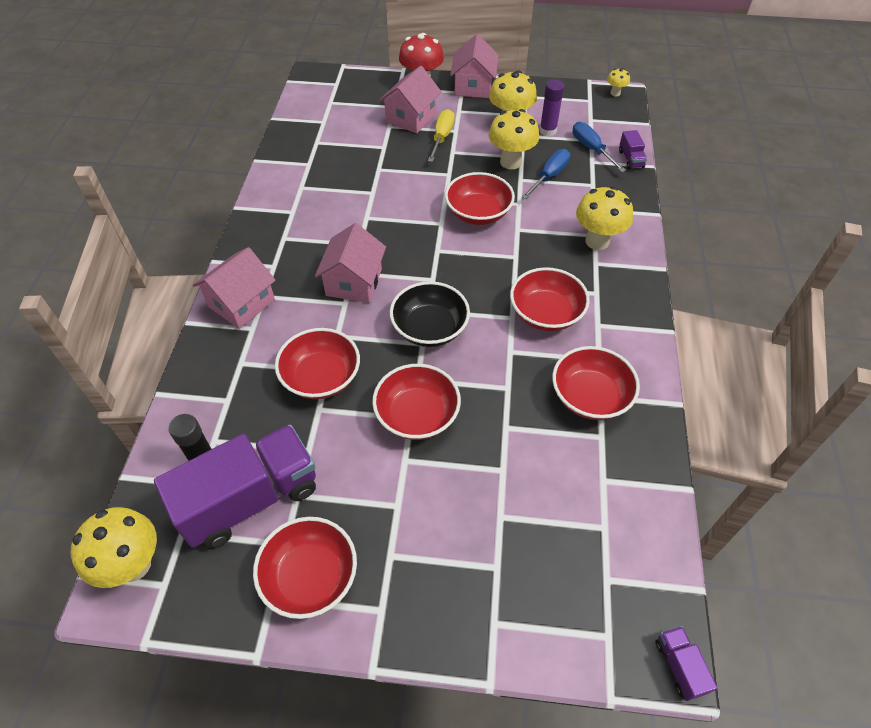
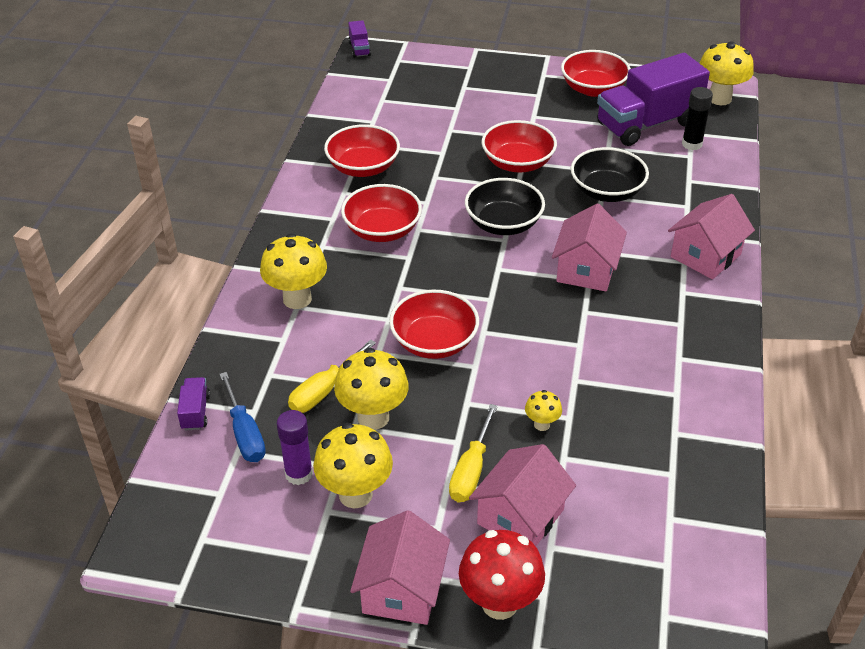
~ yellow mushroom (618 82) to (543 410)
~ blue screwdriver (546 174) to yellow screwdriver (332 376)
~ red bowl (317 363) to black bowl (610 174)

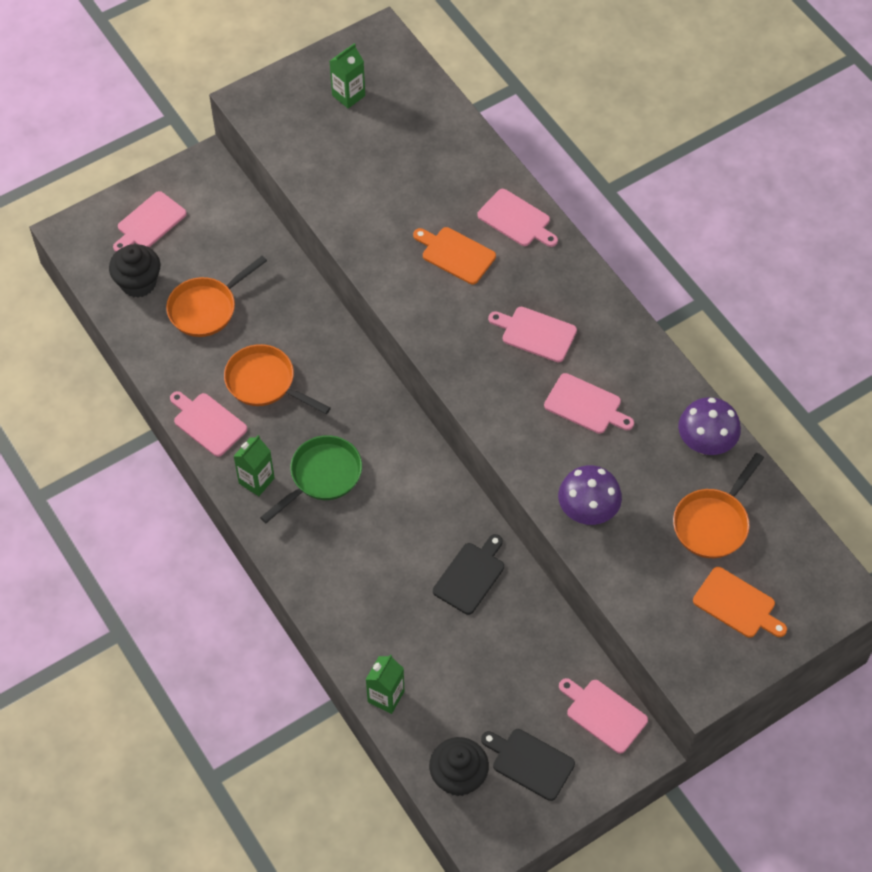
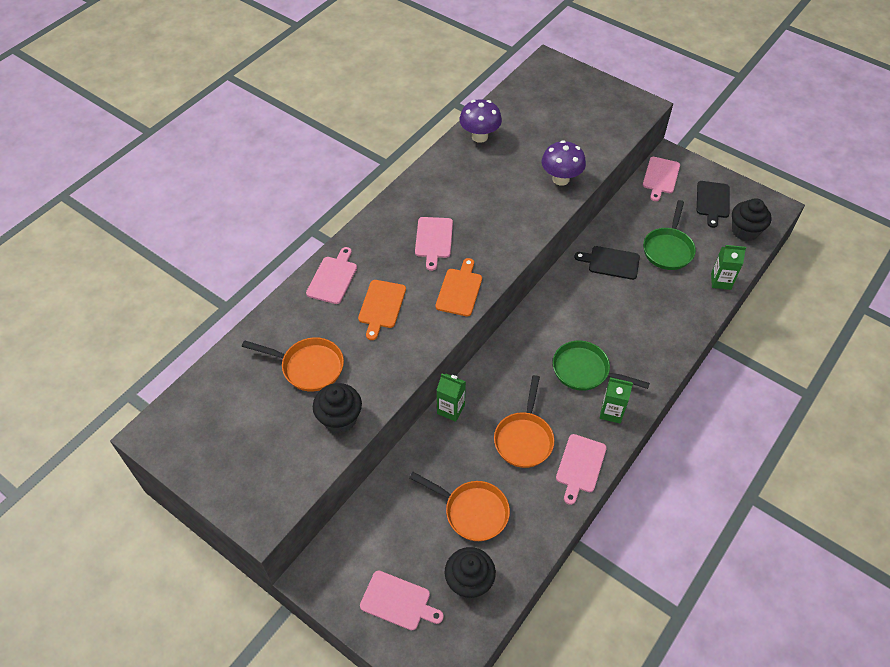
~ green carton (347 75) to (451 397)
- pink cutting board (589 403)
~ orange pan (718 505) to (293 364)
~ orange cutting board (740 602) to (458 287)
+ green pan (669 235)
+ black cupcake (337 408)

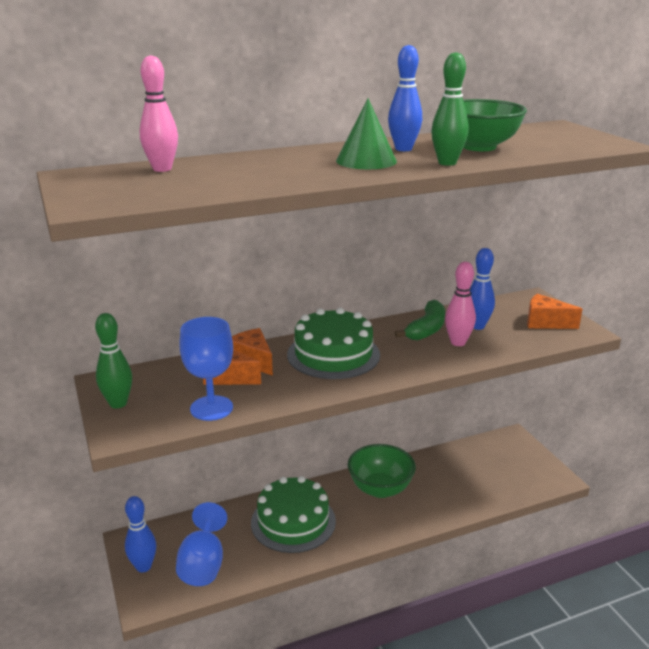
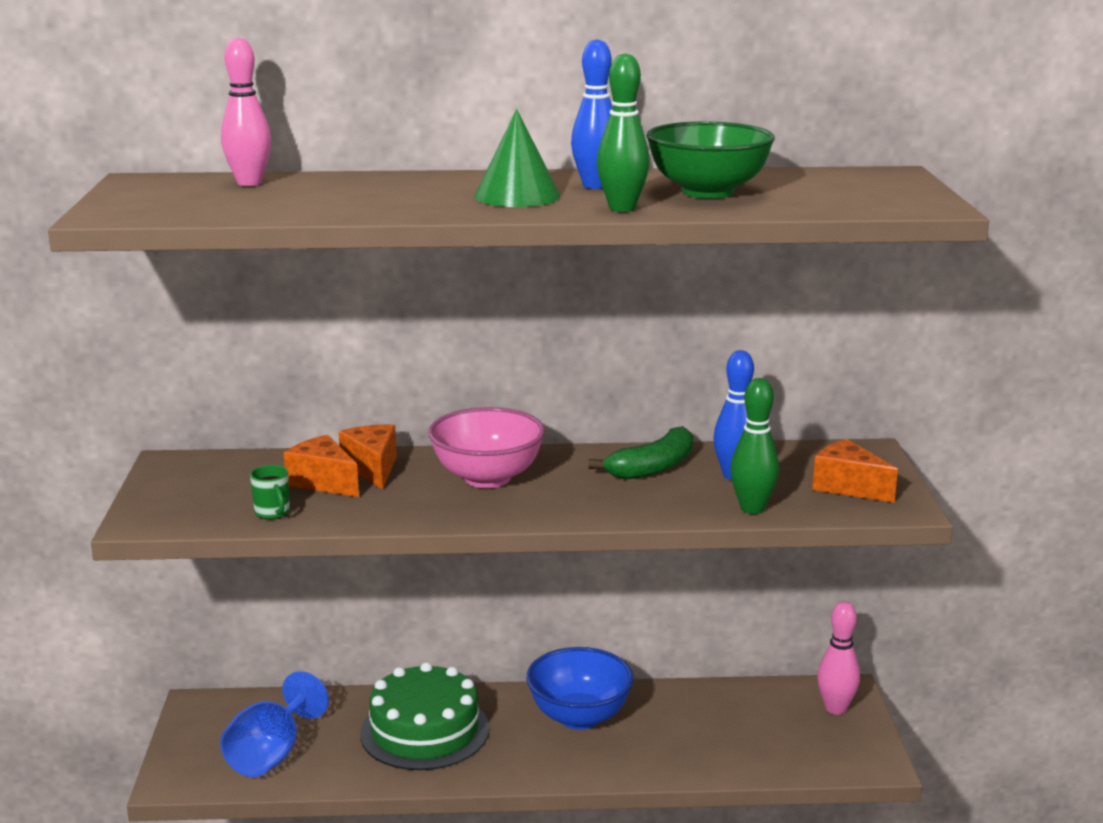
~ pink bowling pin (460 304) to (838 658)
~ green cake (333 343) to pink bowl (486 447)
~ green bowling pin (113 360) to (754 446)
~ blue goblet (206 369) to green mug (270 492)
~ green bowl (382 471) to blue bowl (579 688)
- blue bowling pin (140 534)

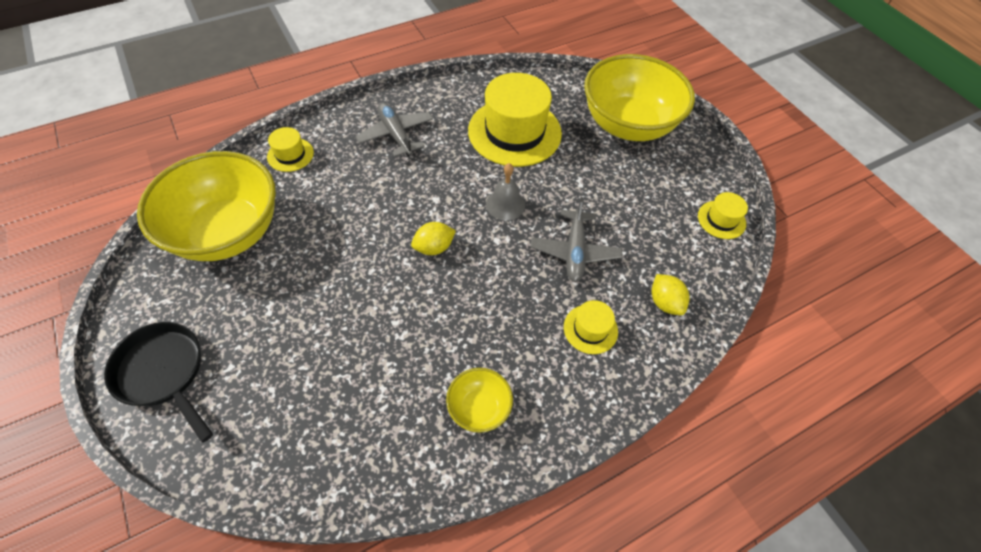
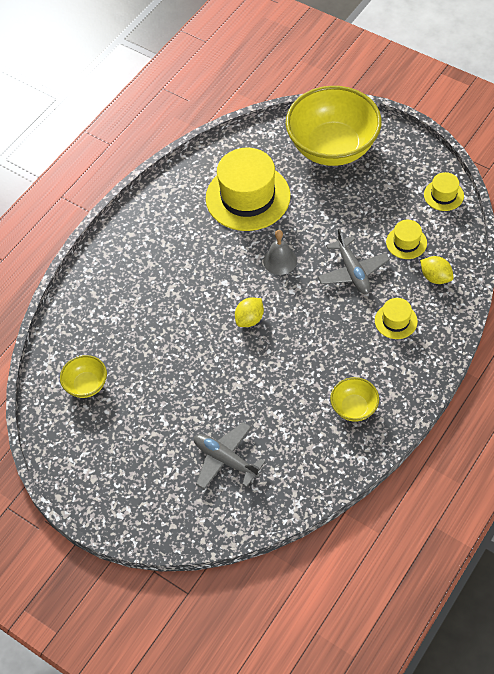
~ grey plane (394 129) to (230 456)
~ yellow hat (290 149) to (406 239)
~ yellow bowl (206 206) = (83 376) x0.44
- black pan (158 382)

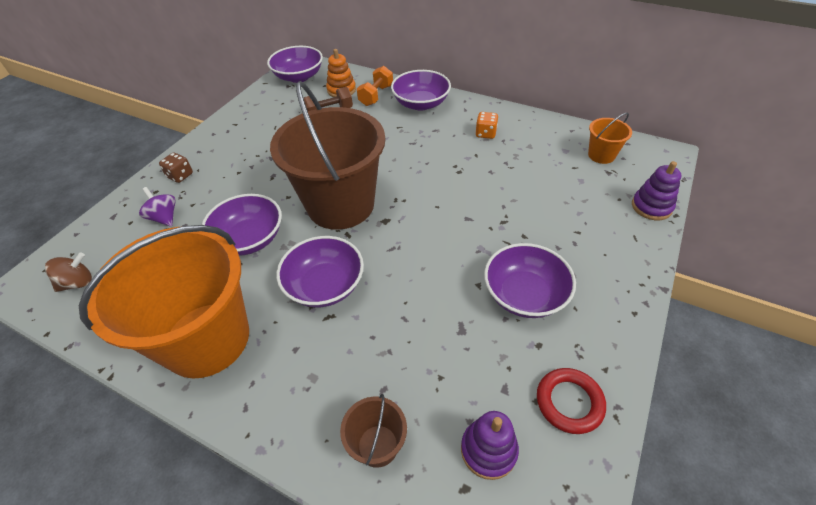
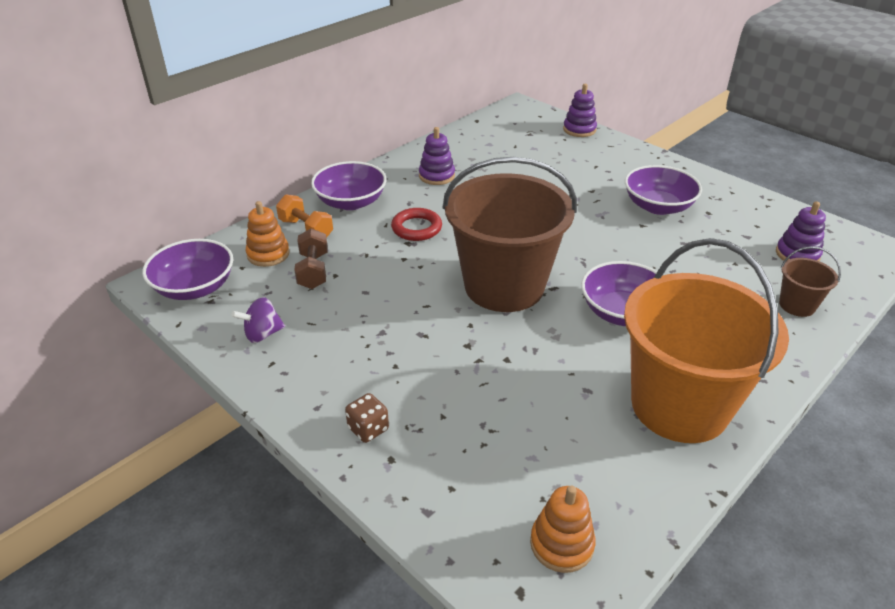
~ orange dice (486 125) to purple stacking toy (437 156)
- orange bucket (610 138)
~ purple spinning top (157 207) to (258 320)
- purple bowl (242 225)
~ brown spinning top (68 272) to orange stacking toy (563 529)
~ red ring (571 401) to (416 224)

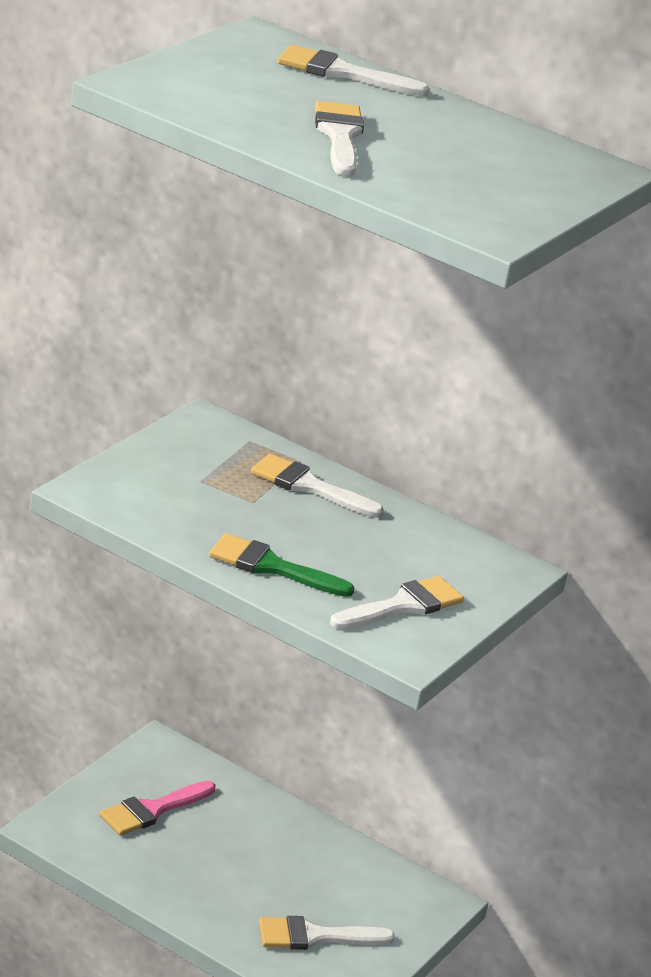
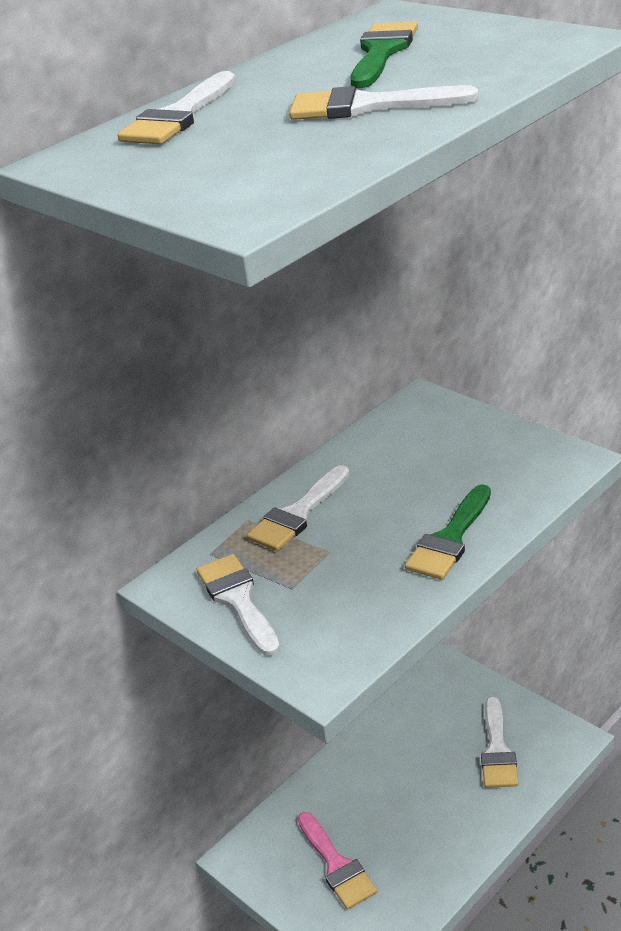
~ white brush (397 602) to (238 605)
+ green brush (384 54)

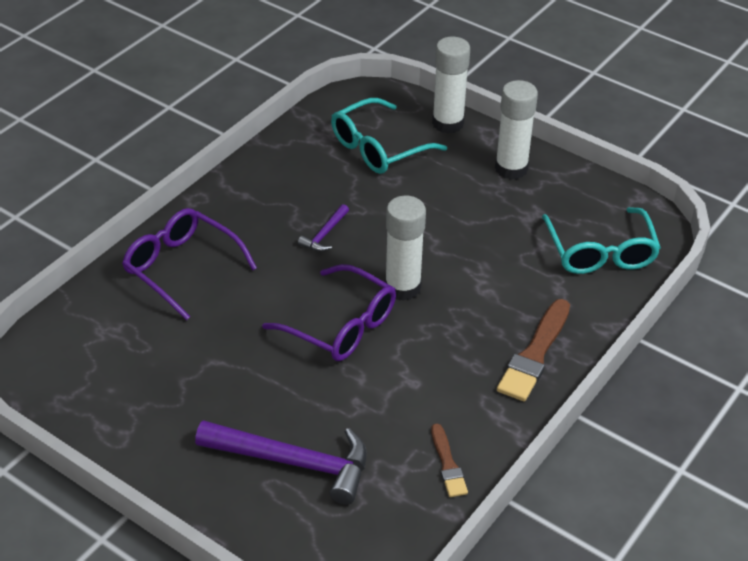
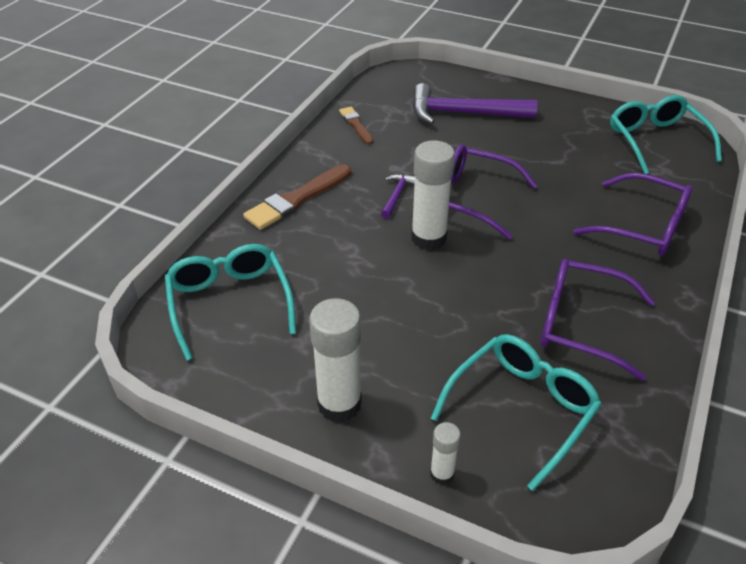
~ white glue stick (451 85) = (445 453) x0.51
~ purple hammer (323 228) to (398 196)
~ brown brush (533 350) = (297 197) 150 degrees counterclockwise
+ turquoise glasses (666 134)
+ purple glasses (598 320)

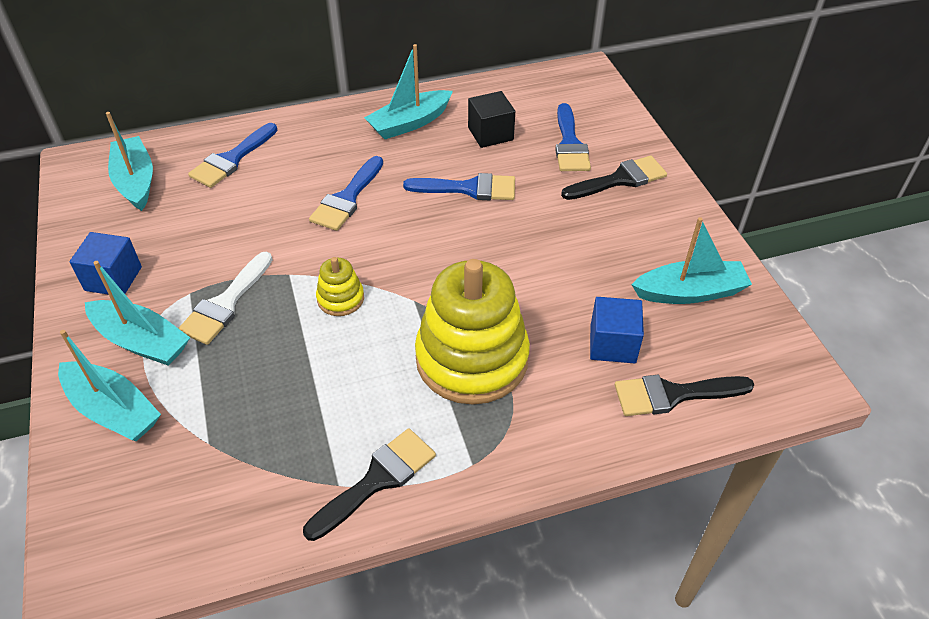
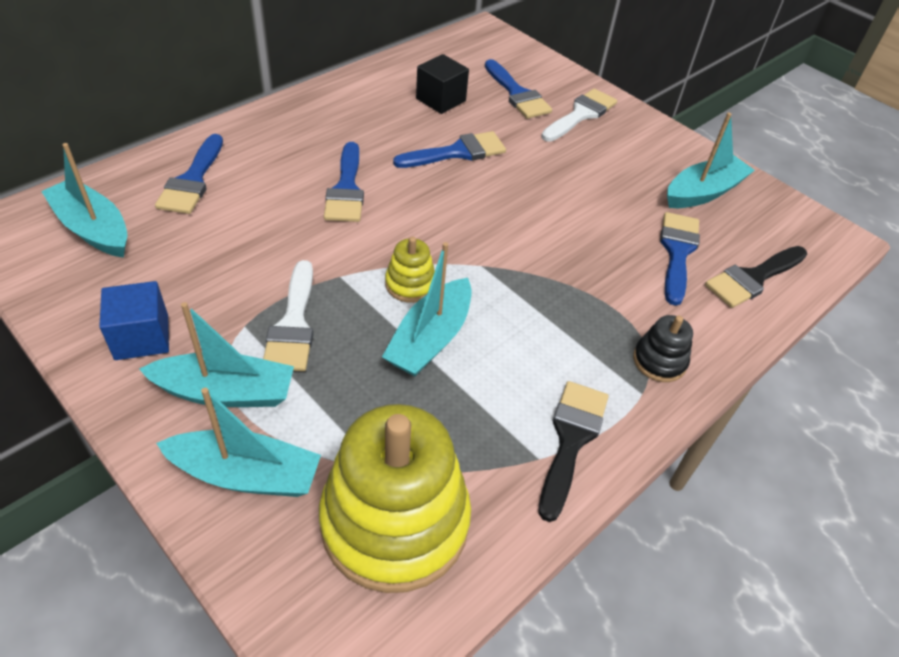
~ turquoise boat (408 91) to (427 309)
~ black brush (614 178) to white brush (579 115)
~ yellow stacking toy (472 332) to (395 498)
~ blue cube (617 330) to blue brush (680 259)
+ black stacking toy (663 348)

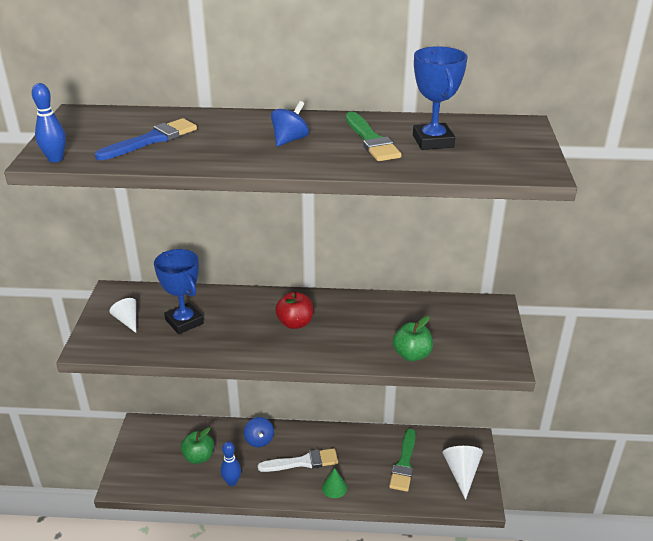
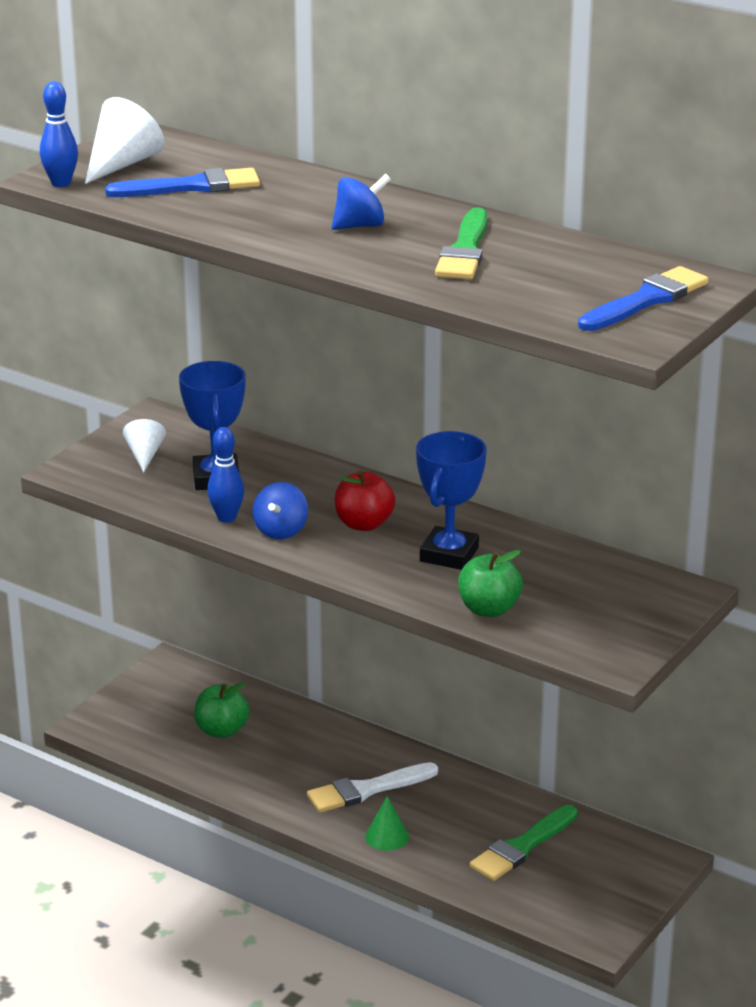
~ blue trophy (440 98) to (451 500)
~ blue spinning top (259 432) to (280 510)
~ blue bowling pin (231 463) to (225 475)
~ white cone (462 473) to (124 140)
~ white brush (298 460) = (372 787) 135 degrees clockwise
+ blue brush (643 298)

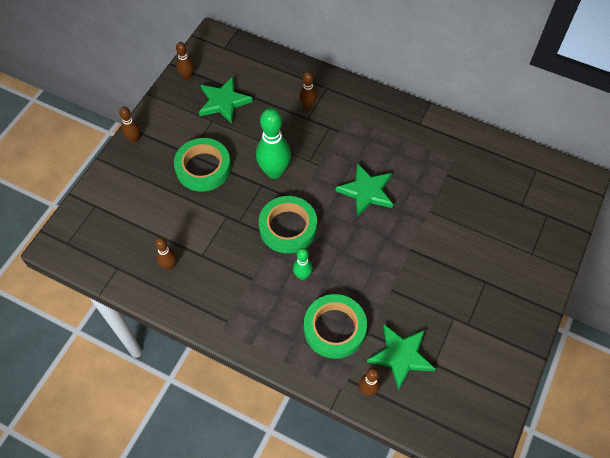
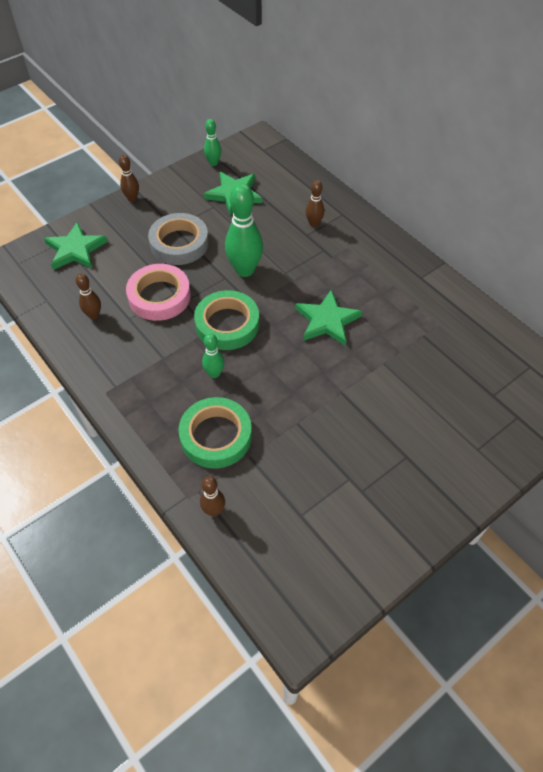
~ brown bowling pin (185 61) to green bowling pin (212 142)
~ green tape (202 164) to grey tape (178 239)
~ green star (401 357) to (76 246)
+ pink tape (158 292)

